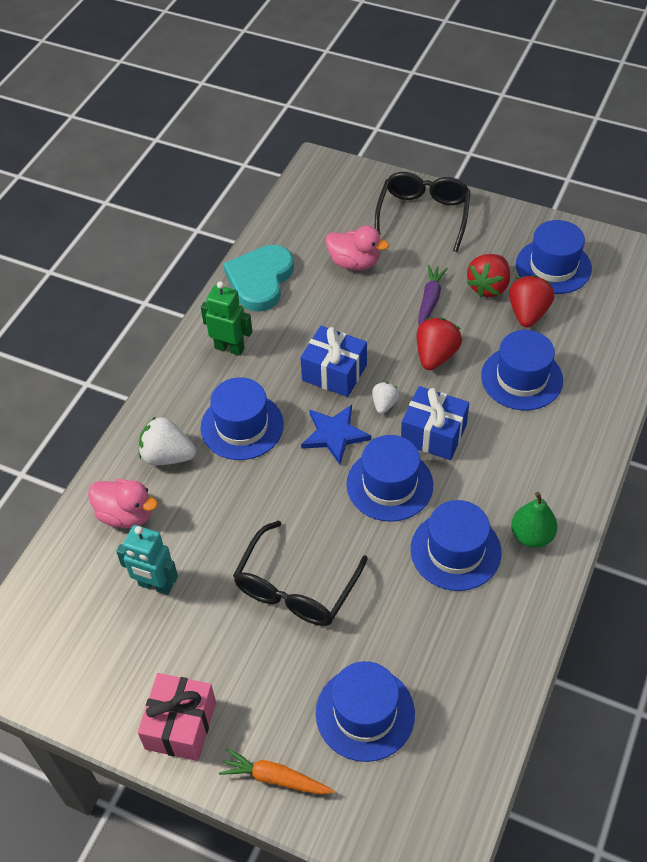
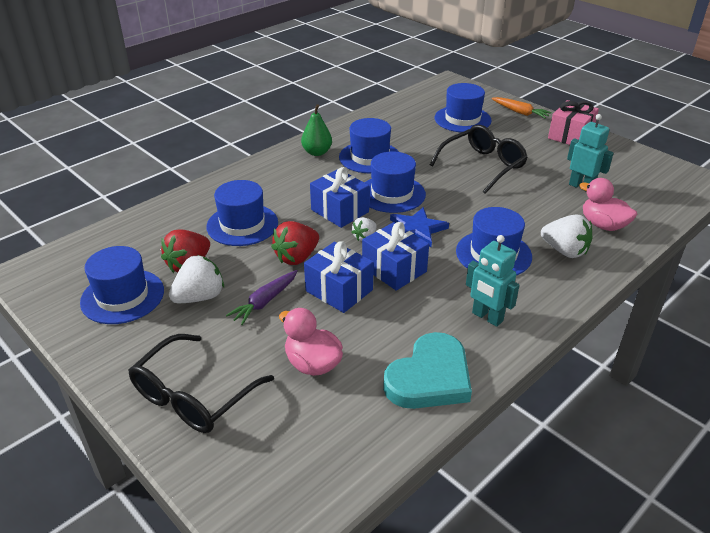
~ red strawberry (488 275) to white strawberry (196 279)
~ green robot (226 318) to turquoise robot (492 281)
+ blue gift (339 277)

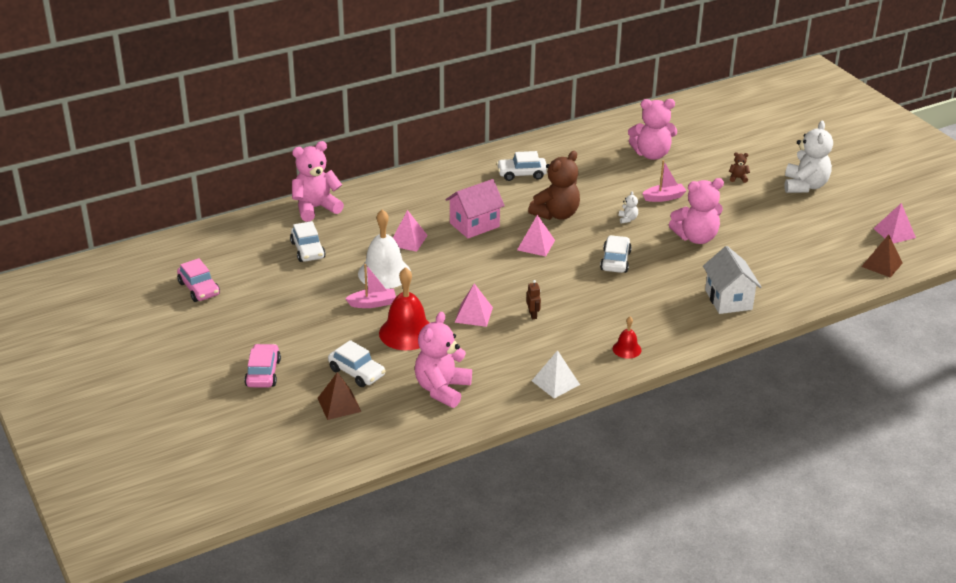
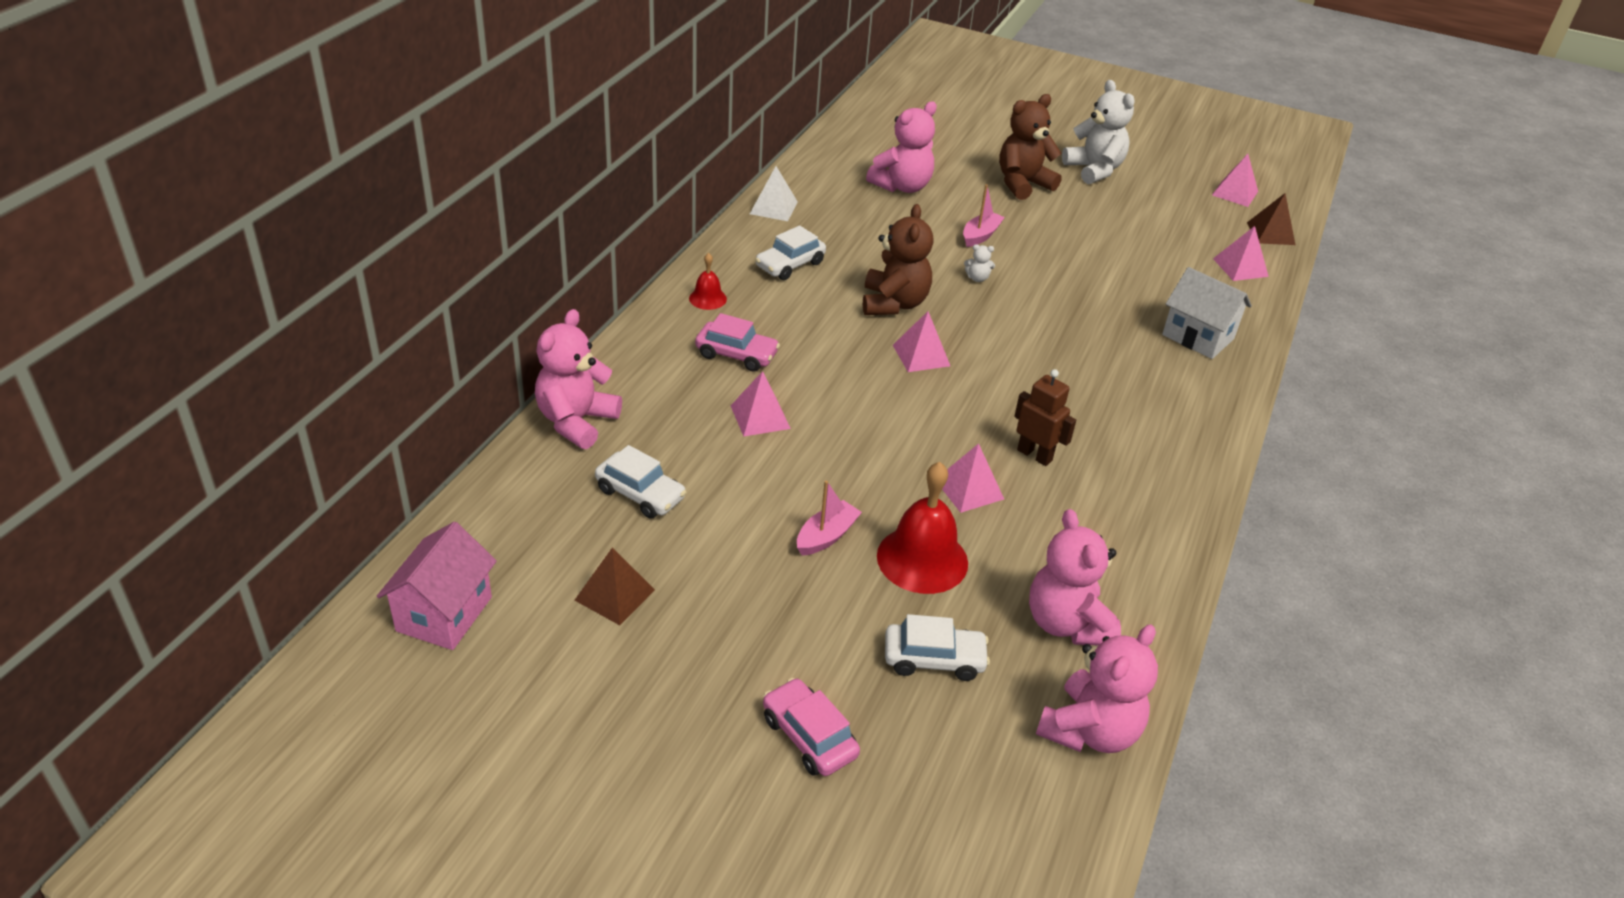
~ brown teddy bear (739 167) = (1030 147) x2.41
~ pink teddy bear (696 211) to (1097 688)
~ pink house (475 208) to (437 586)
~ white teddy bear (628 207) = (979 263) 135 degrees clockwise
- white bell (384 249)
- white car (616 254)
~ pink car (198 280) to (737 342)
~ brown robot (533 299) = (1045 417) x1.65
~ red bell (627 338) to (708 281)
~ white pyramid (556 374) to (774 193)
~ brown pyramid (339 396) to (614 586)
+ pink pyramid (1241 253)

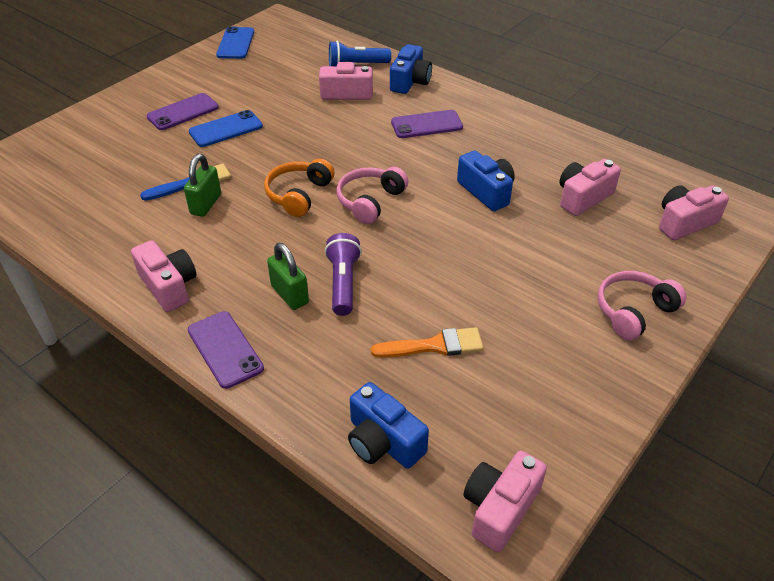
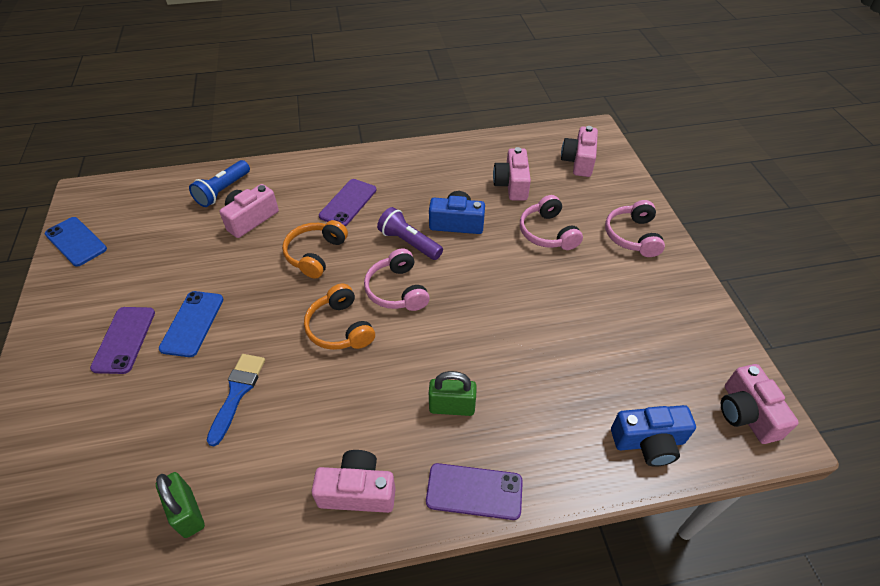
- blue camera (411 69)
~ green padlock (202 185) to (180 505)
~ purple flashlight (343 274) to (410 233)
- orange brush (427 342)
+ pink headphones (551 222)
+ orange headphones (315 249)

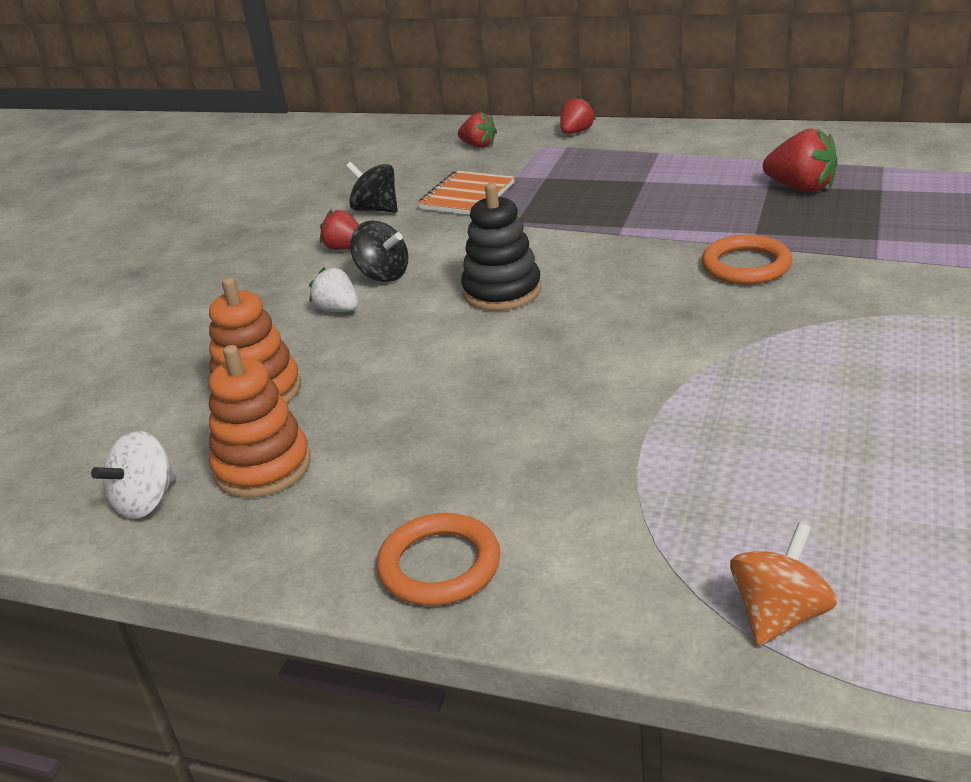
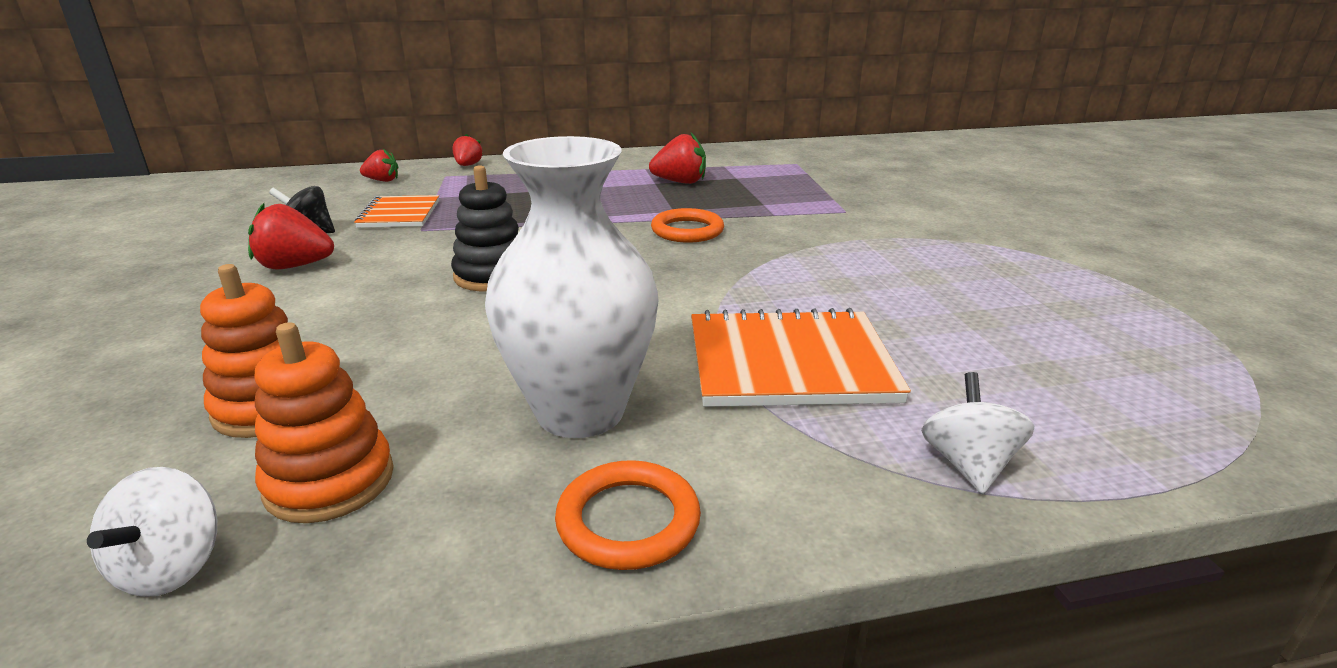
~ red strawberry (339 229) = (291 236) x1.53
- black spinning top (379 251)
- white strawberry (333 289)
~ orange spinning top (783 583) to white spinning top (977 433)
+ white vase (572 287)
+ orange notebook (801 357)

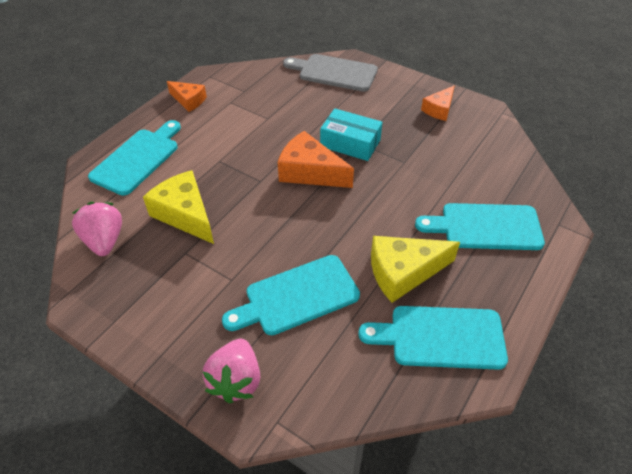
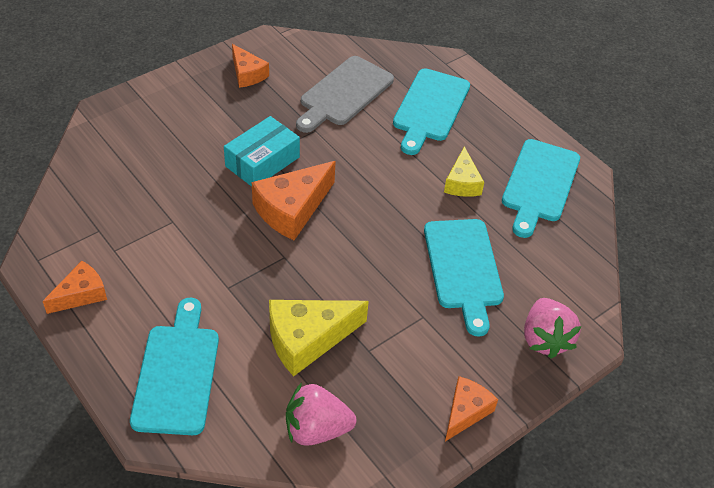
~ grey cutting board (330 73) to (345 94)
~ turquoise cutting board (134 158) = (174 366) 45 degrees clockwise
~ yellow cheese (415 269) = (464 171) x0.61
~ pink strawberry (231 371) = (552 328) 60 degrees clockwise
+ orange cheese (471 408)

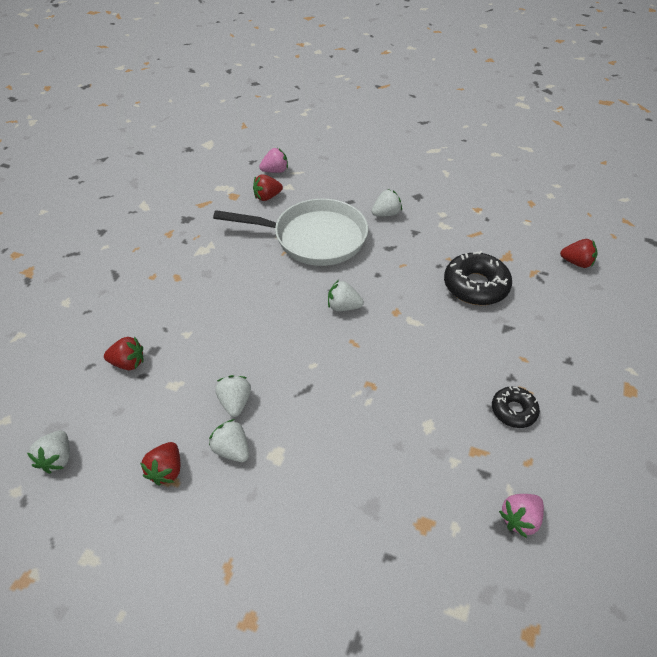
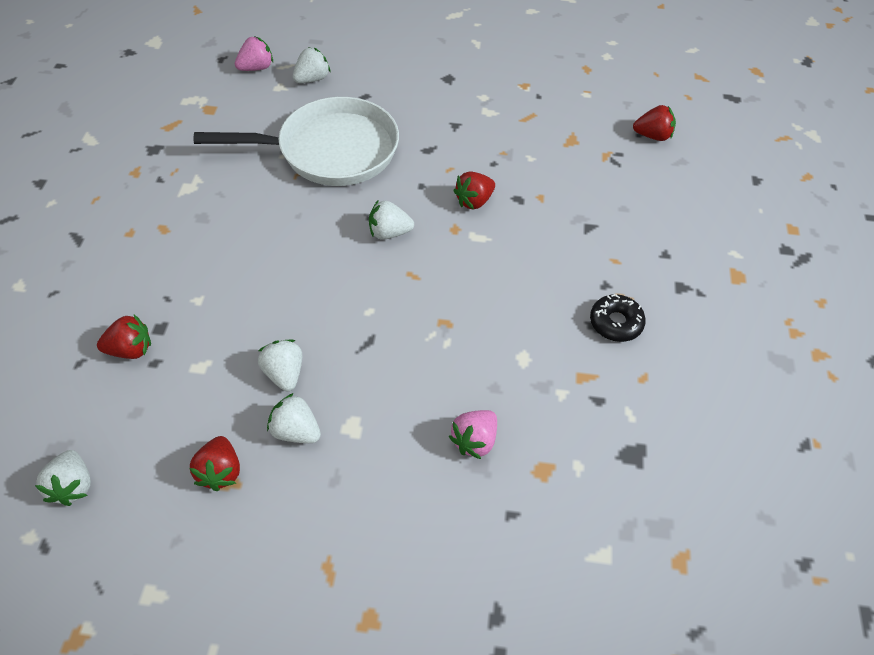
~ red strawberry (268 187) to (474 190)
~ white strawberry (387 203) to (312 65)
- black donut (478 278)
~ pink strawberry (521 516) to (473 434)

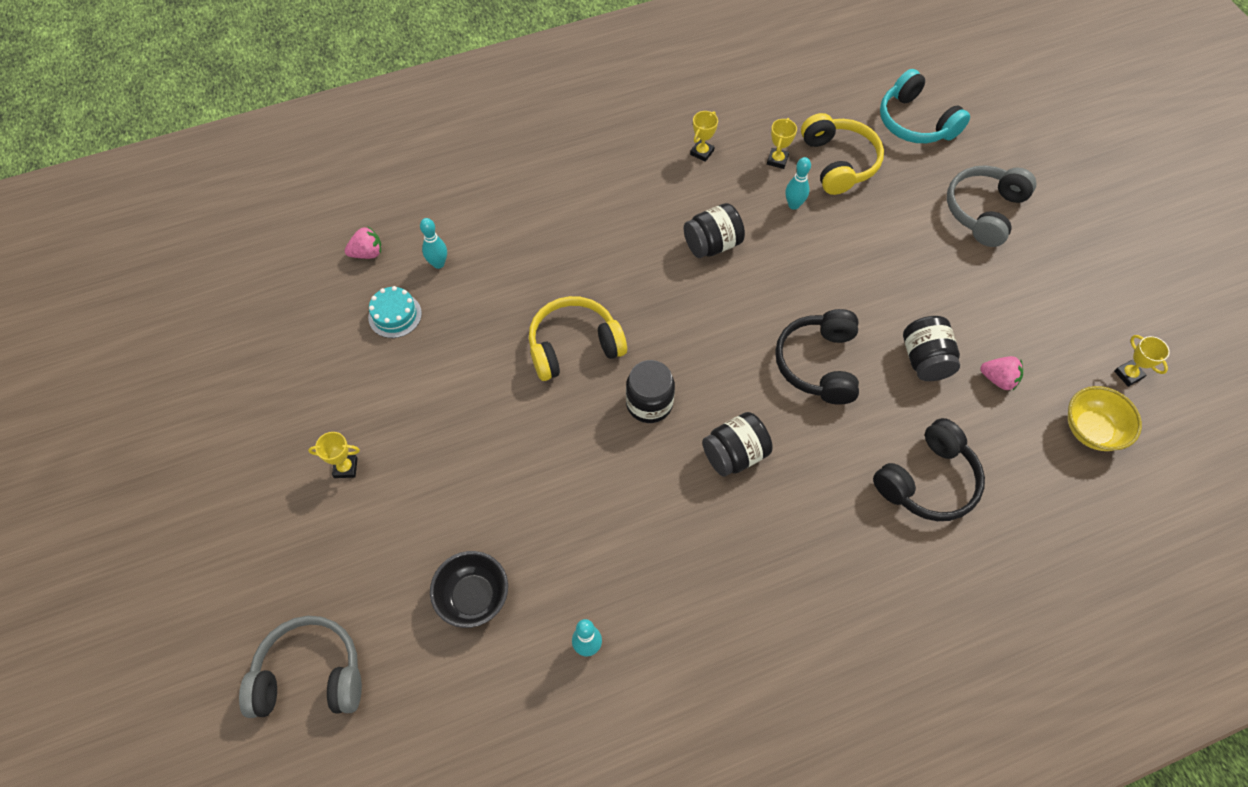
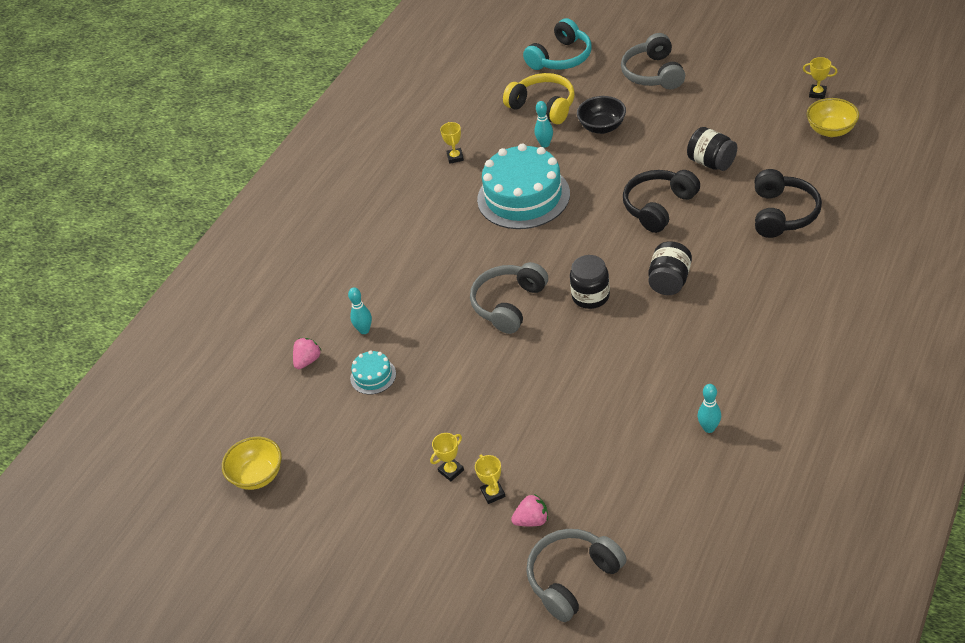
~ turquoise headphones (925 106) = (557 44) 60 degrees counterclockwise
~ yellow trophy (782 143) to (490 479)
~ black jar (714 230) to turquoise cake (523 186)
~ yellow headphones (578 338) to grey headphones (509 298)
~ black headphones (817 357) = (661 201) 75 degrees clockwise
~ pink strawberry (1001 373) to (529 510)
~ black bowl (469 589) to (601 115)
+ yellow bowl (252 463)

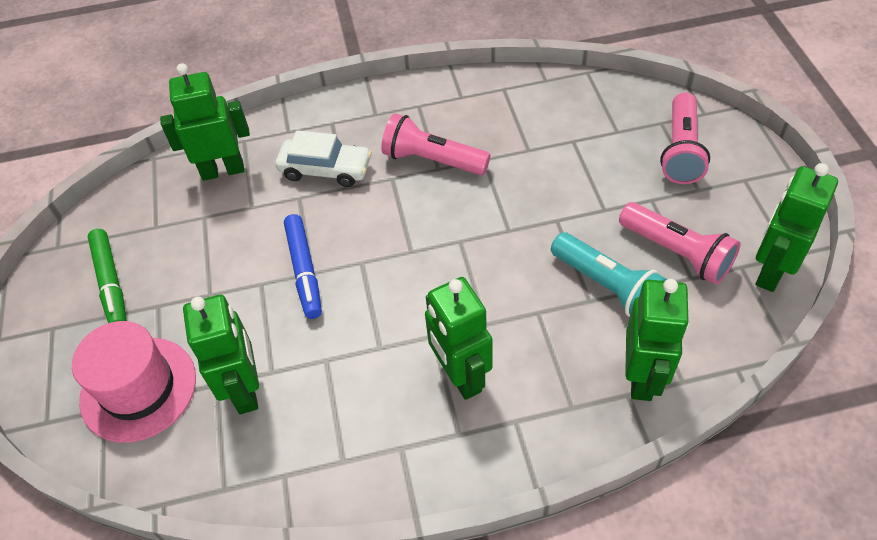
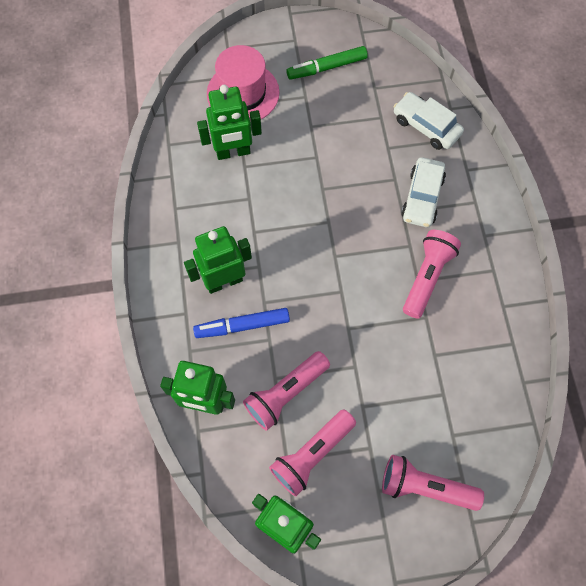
~ green robot (205 122) to white car (428 121)
~ blue marker (303 266) to (241 323)
~ turquoise flashlight (609 274) to pink flashlight (286 391)

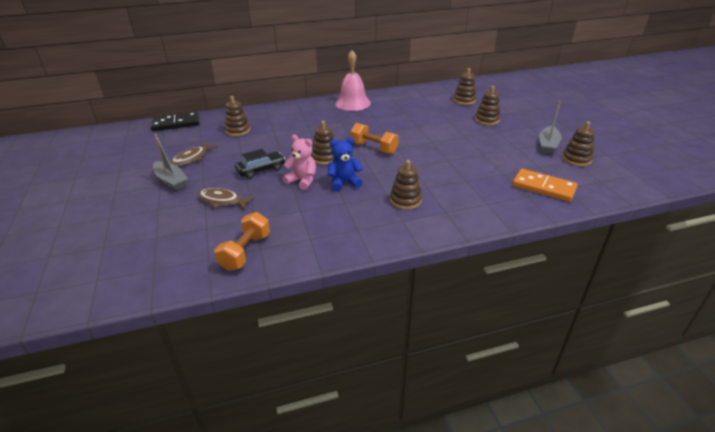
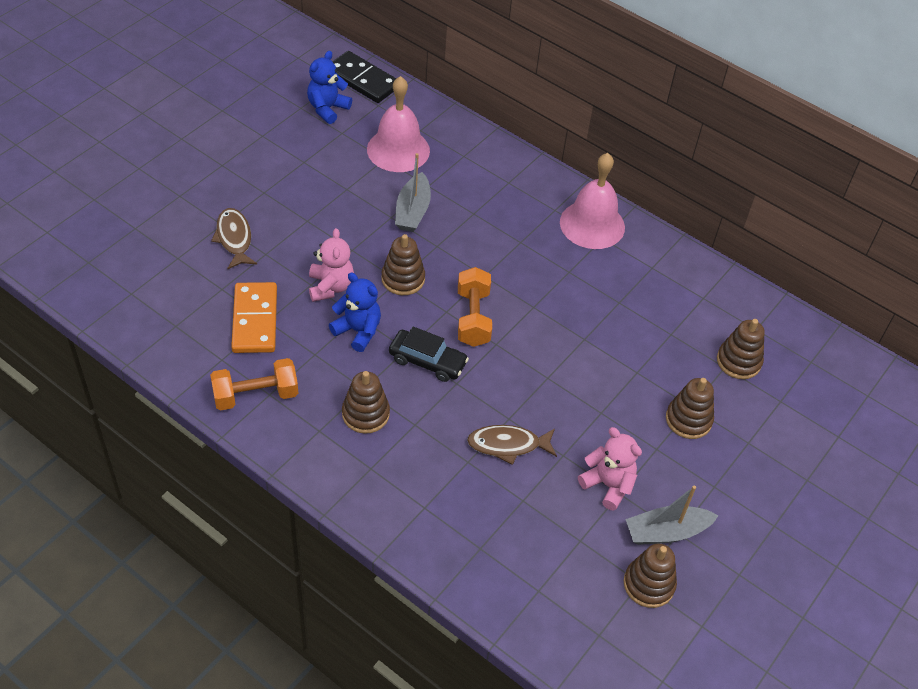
~ brown stacking toy (237 116) to pink bell (398 124)
~ grey boat (170 162) to (413 192)
~ brown fish (194 154) to (512 445)
~ black car (260 164) to (429 354)
~ orange domino (545 185) to (254 317)
~ orange dumbbell (242 241) to (254 384)
+ blue teddy bear (329 87)
+ pink teddy bear (610 469)

